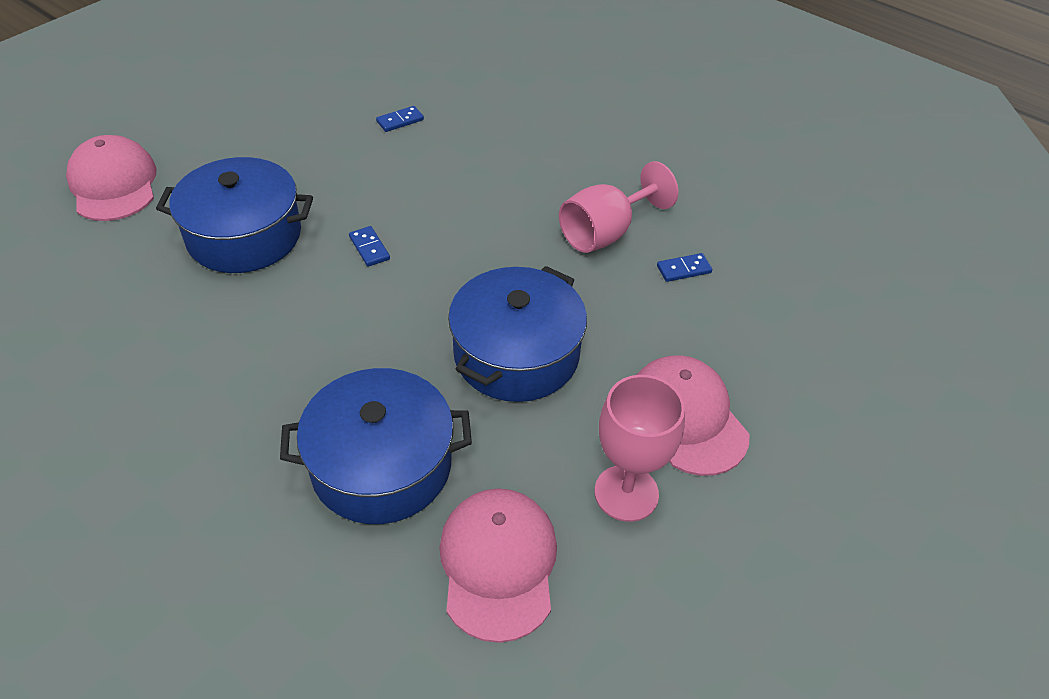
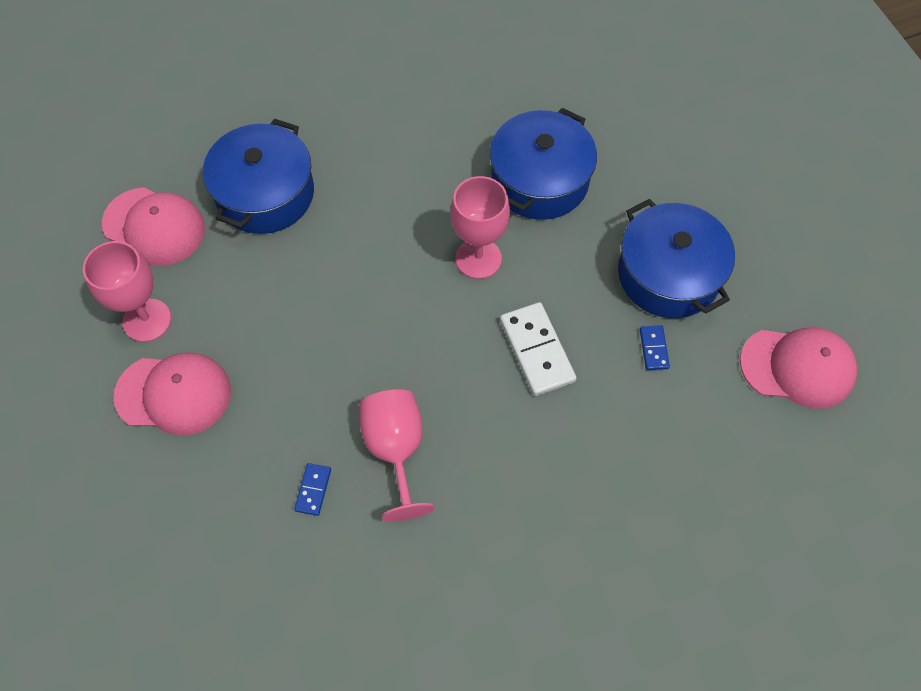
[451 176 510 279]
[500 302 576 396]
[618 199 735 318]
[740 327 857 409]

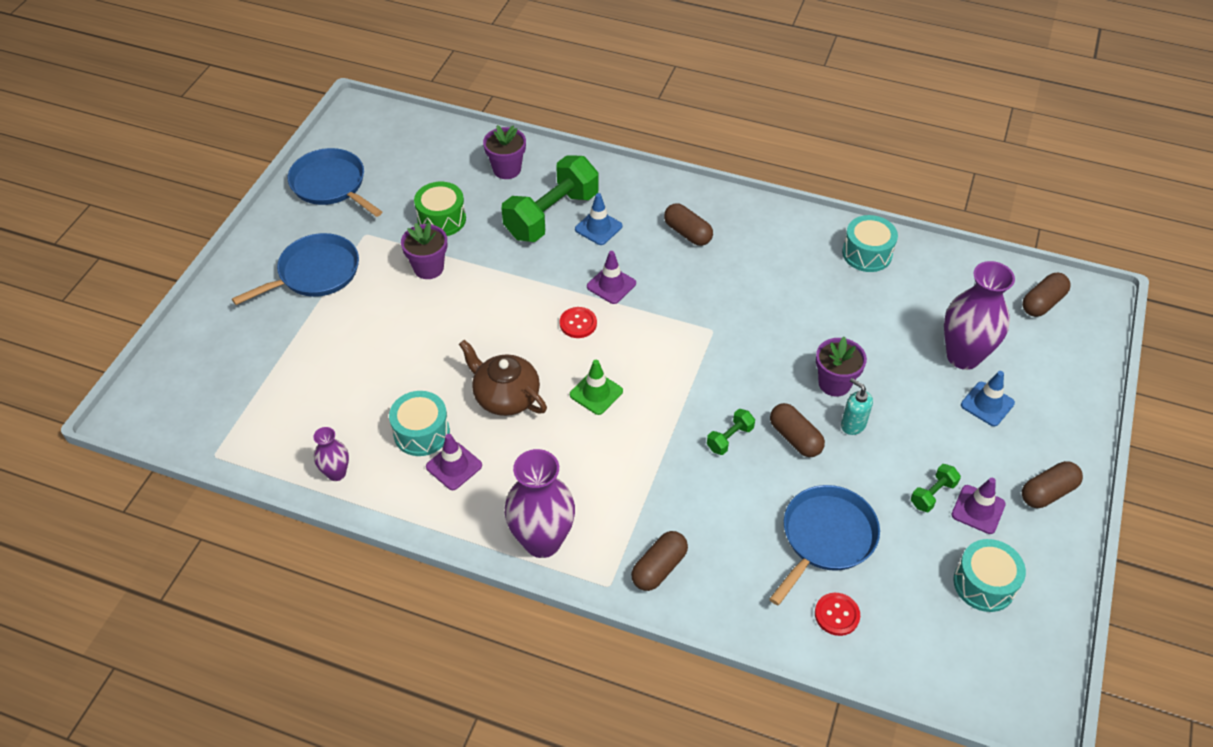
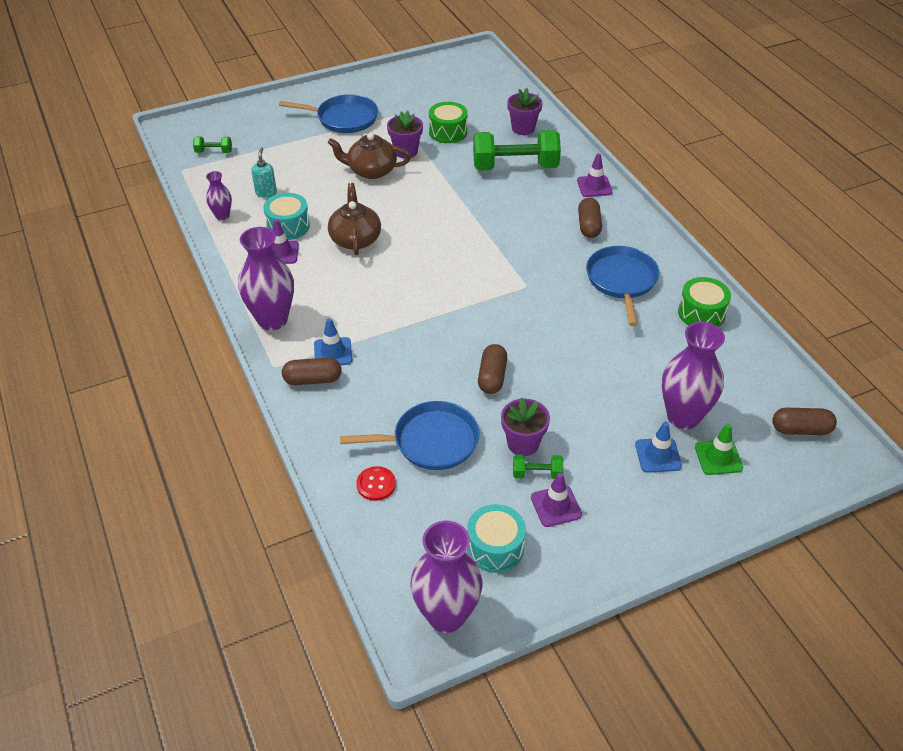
[193 137 232 153]
[251 148 277 198]
[314 318 352 365]
[328 133 411 179]
[410 521 482 633]
[501 397 550 456]
[577 153 613 197]
[586 246 659 326]
[678 277 731 327]
[695 424 743 475]
[560 307 597 338] (first image)
[1022 461 1083 508] (first image)

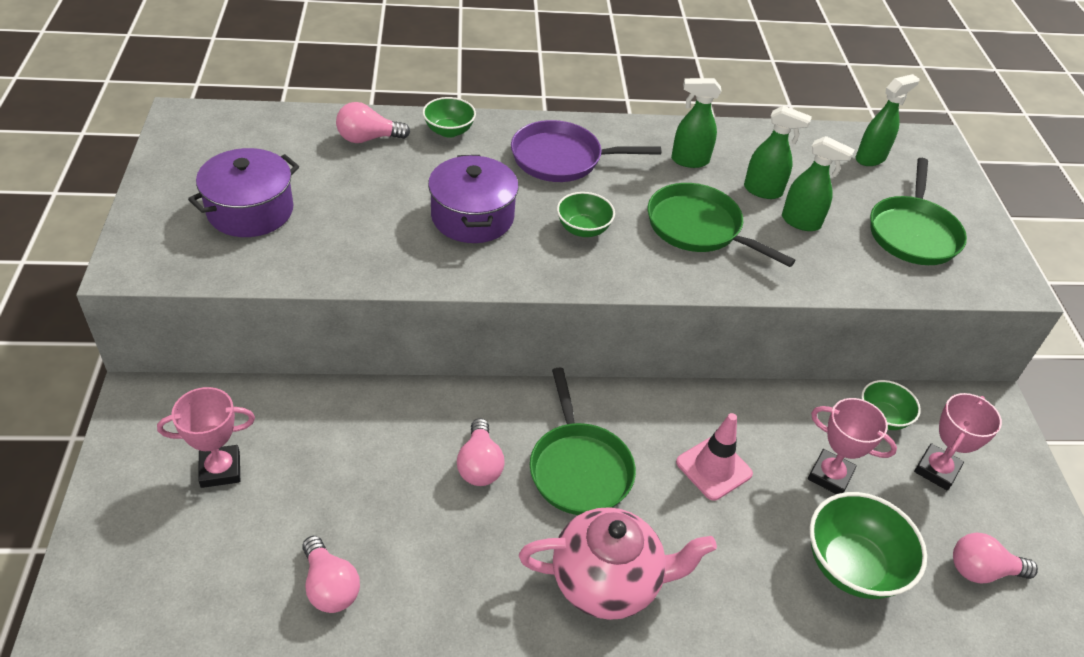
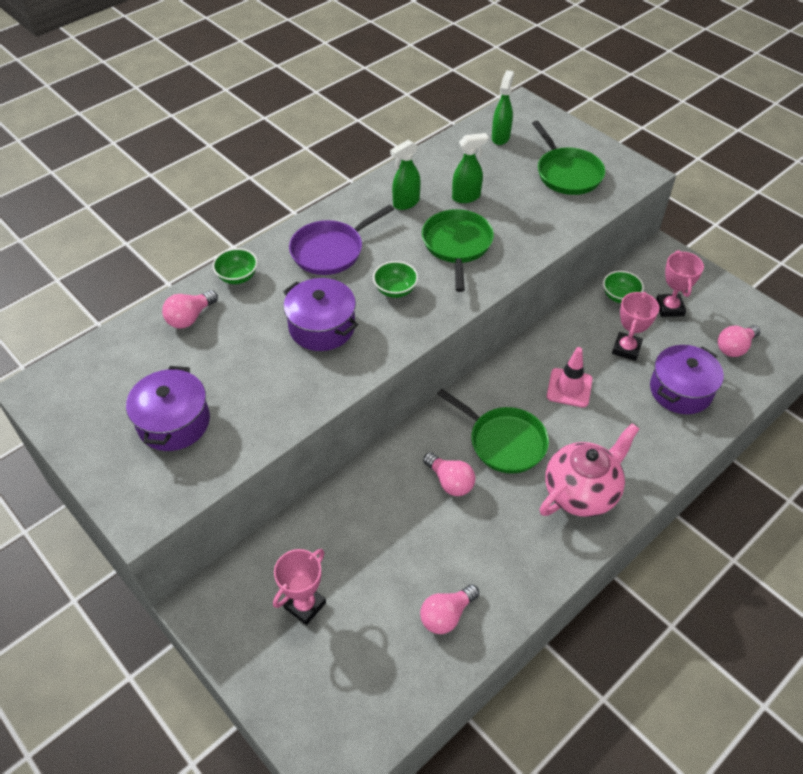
[420 584 479 634]
[422 209 494 292]
[612 292 659 361]
[650 345 724 414]
[782 136 855 231] (first image)

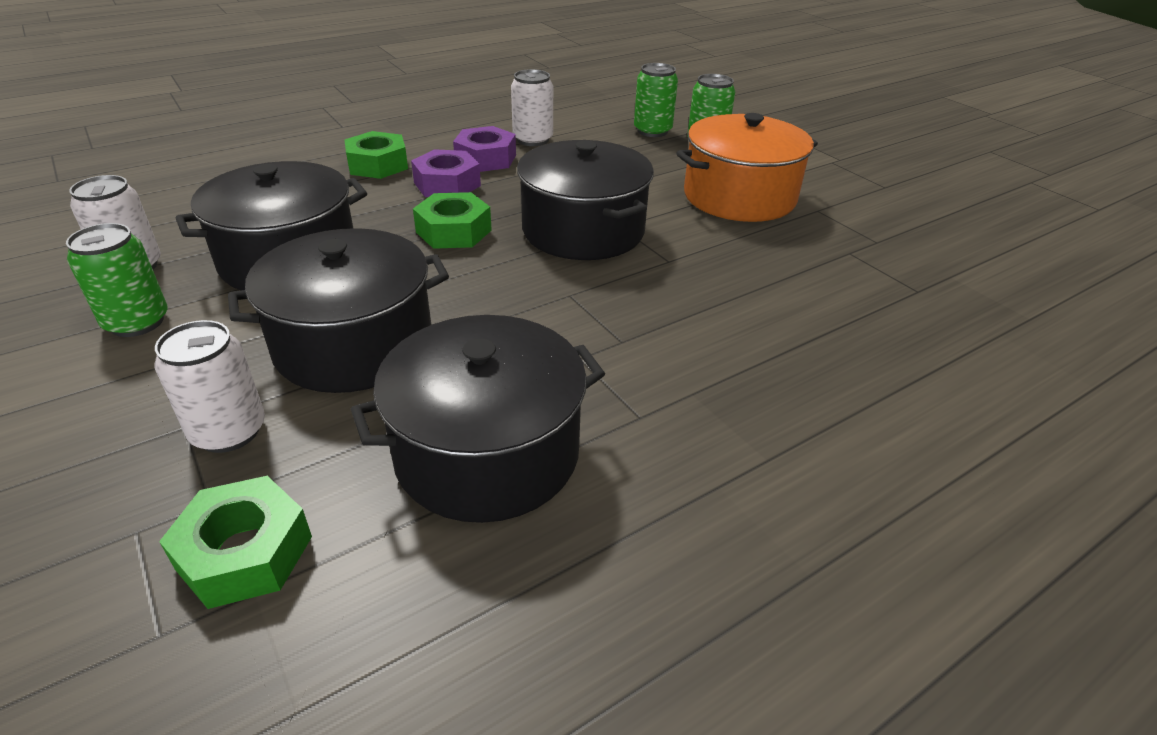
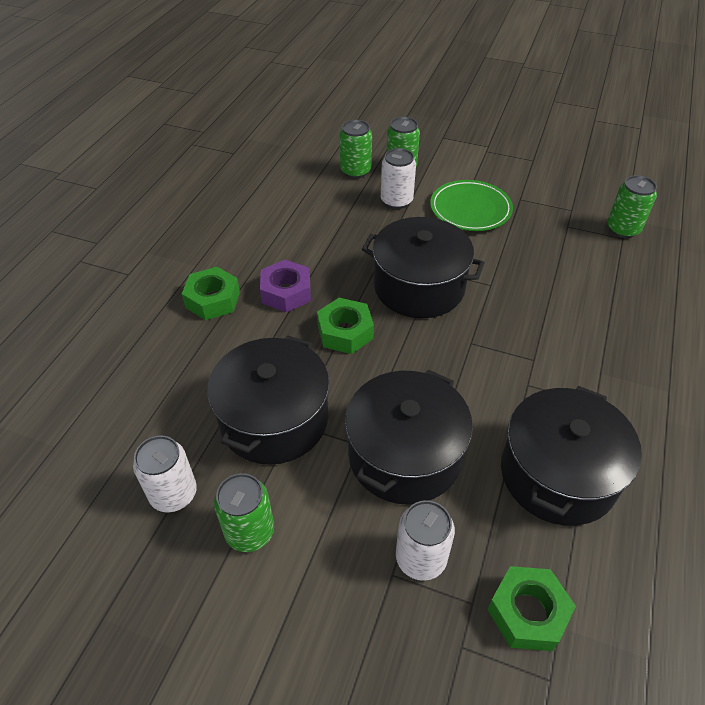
[381 148 416 209]
[430 180 513 231]
[607 175 657 238]
[453 126 516 172] (first image)

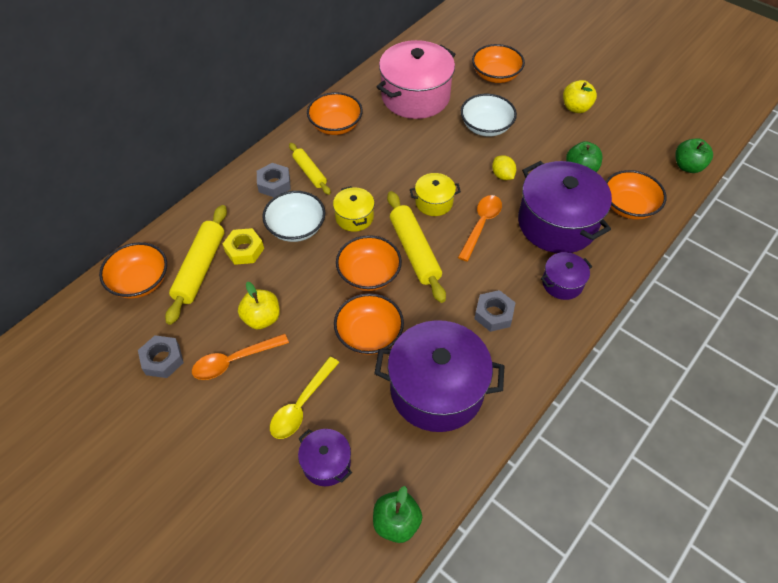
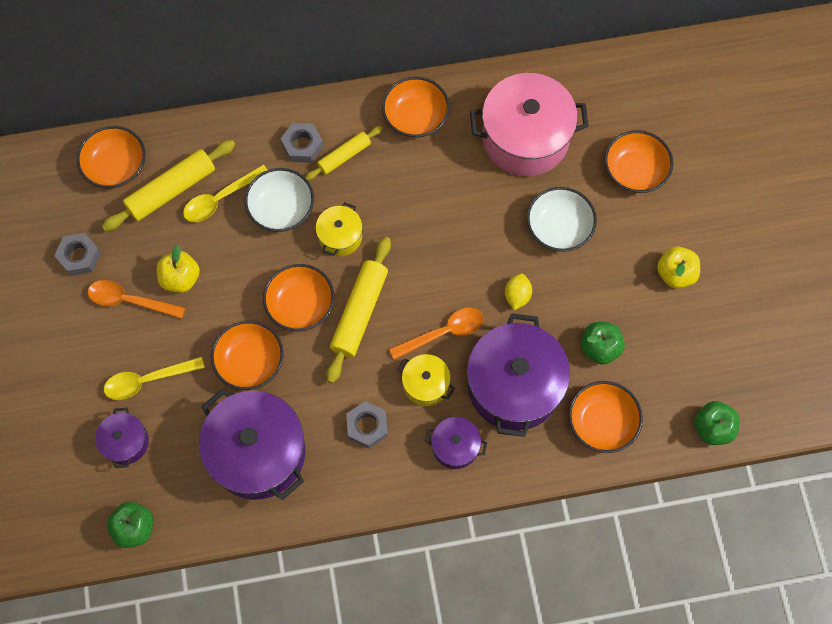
[183 165 267 222]
[305 126 383 180]
[398 354 455 406]

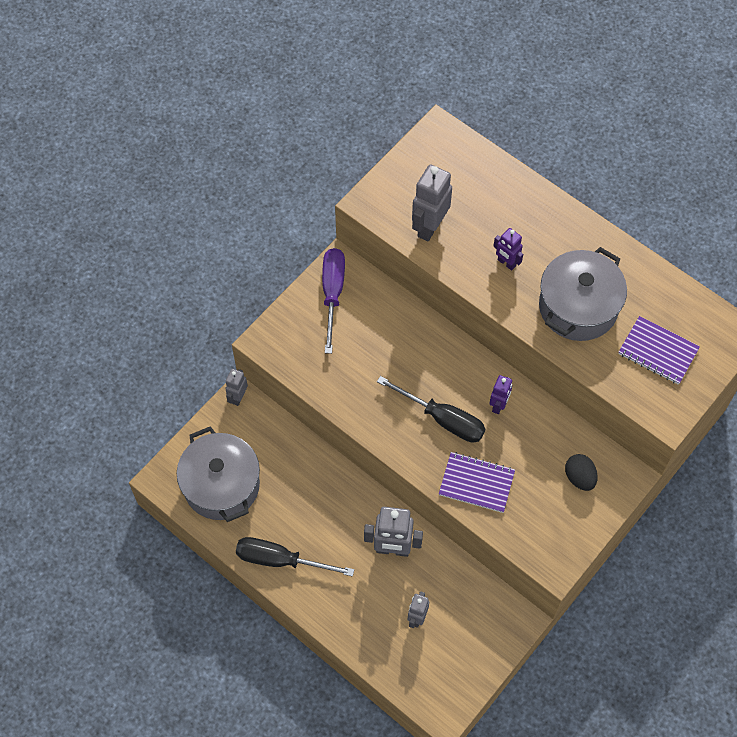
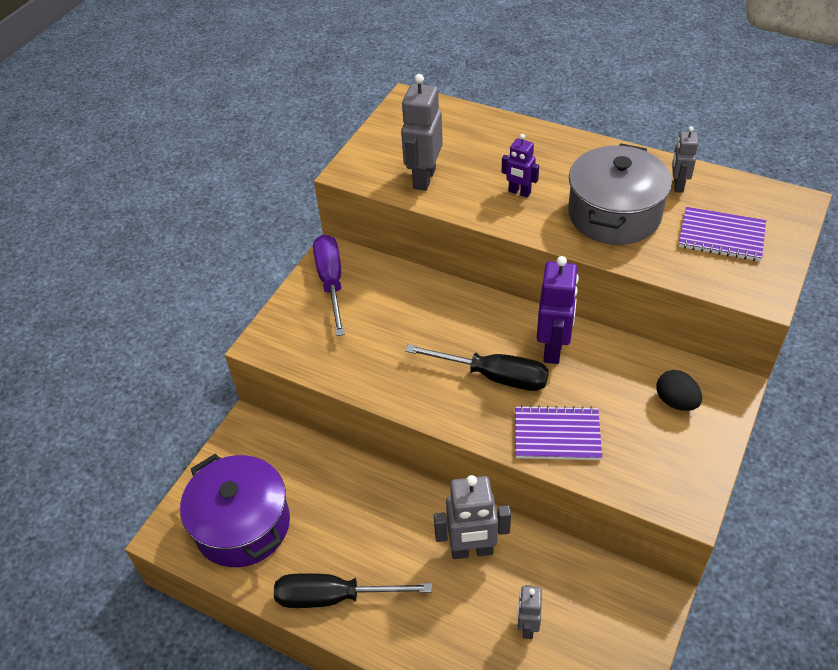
[180 454 290 567]
[537 256 579 364]
[672 126 698 193]

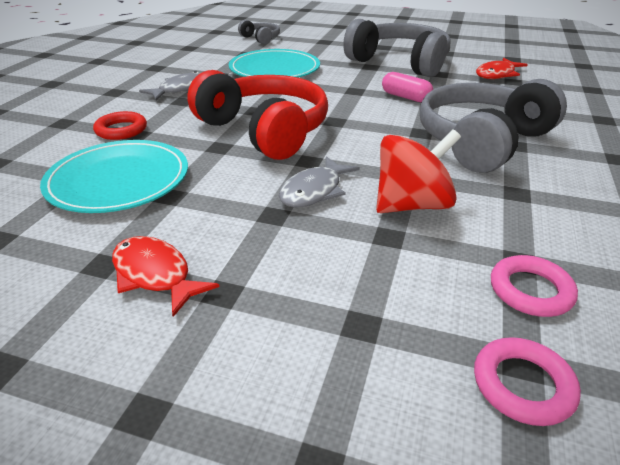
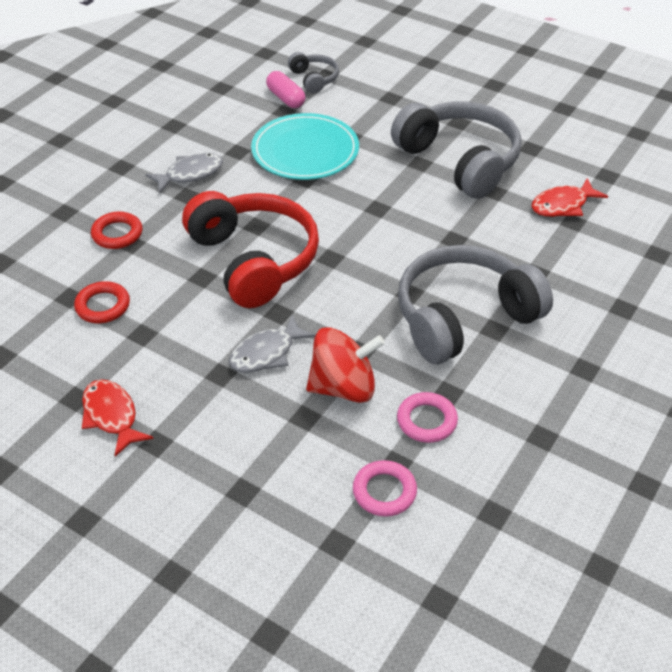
[74 281 130 323]
[266 71 305 108]
[397 392 458 443]

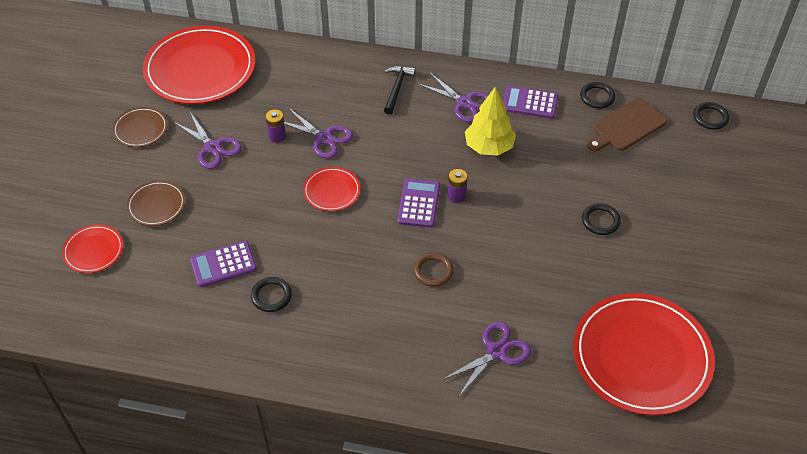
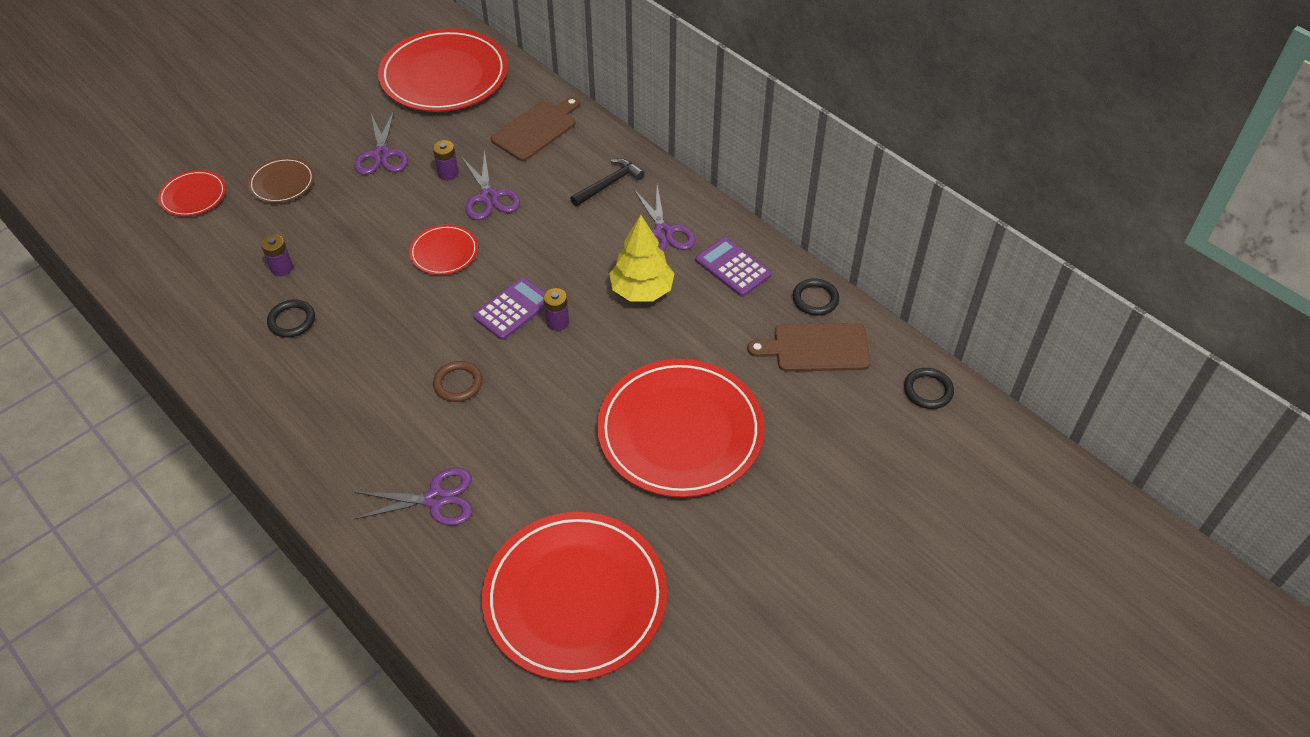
[261 234 293 276]
[491 97 580 161]
[597 359 764 498]
[112 107 168 147] (first image)

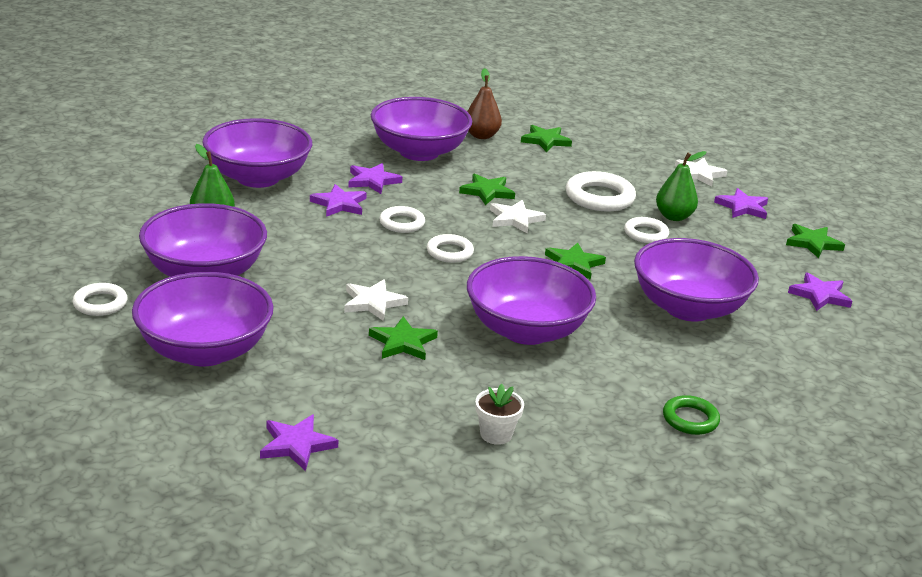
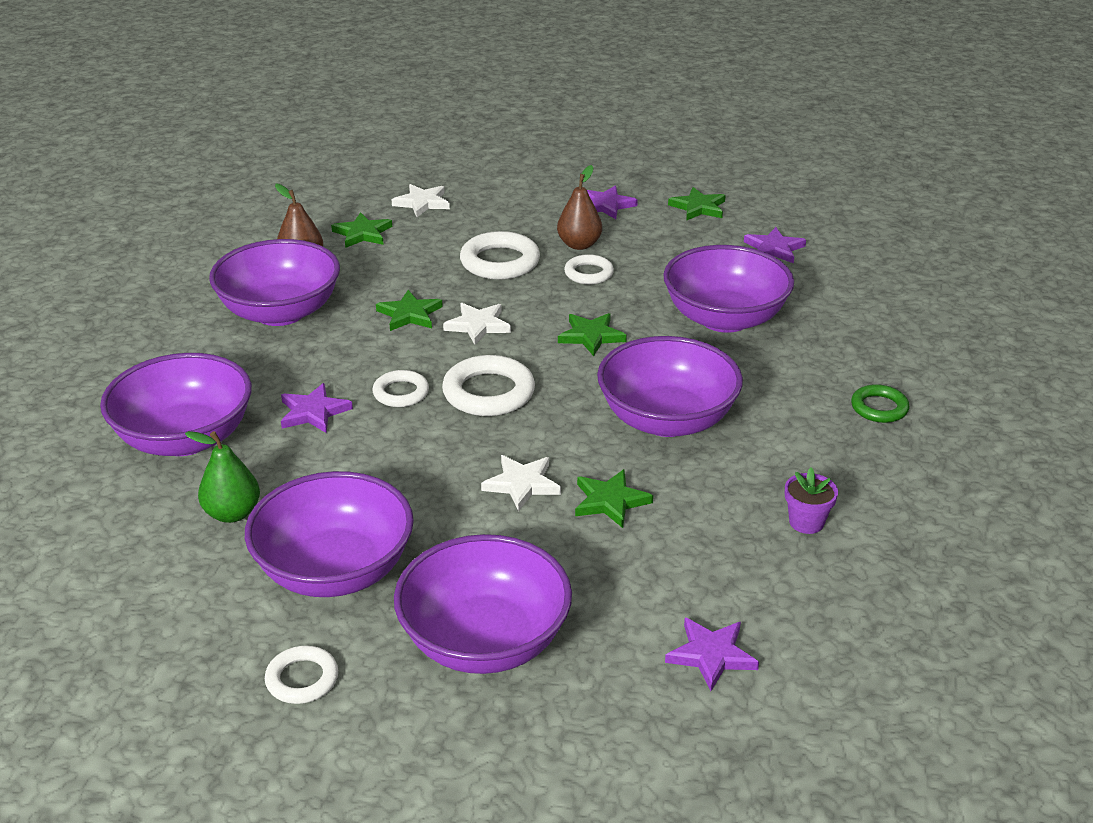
[392 184 450 217]
[442 355 535 416]
[557 165 602 250]
[785 468 838 534]
[348 163 402 194] (first image)

